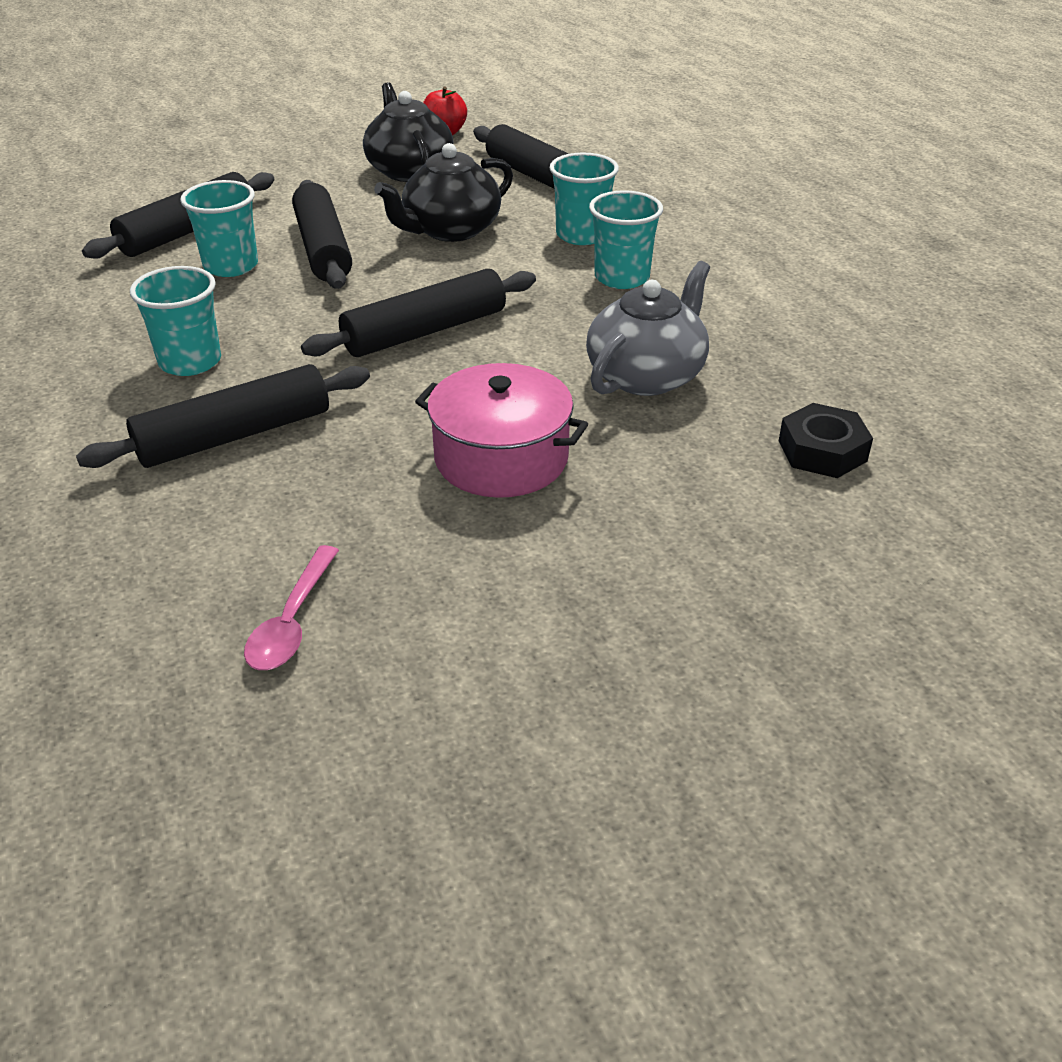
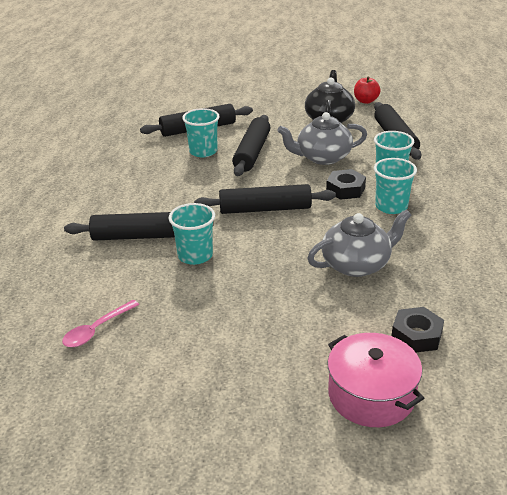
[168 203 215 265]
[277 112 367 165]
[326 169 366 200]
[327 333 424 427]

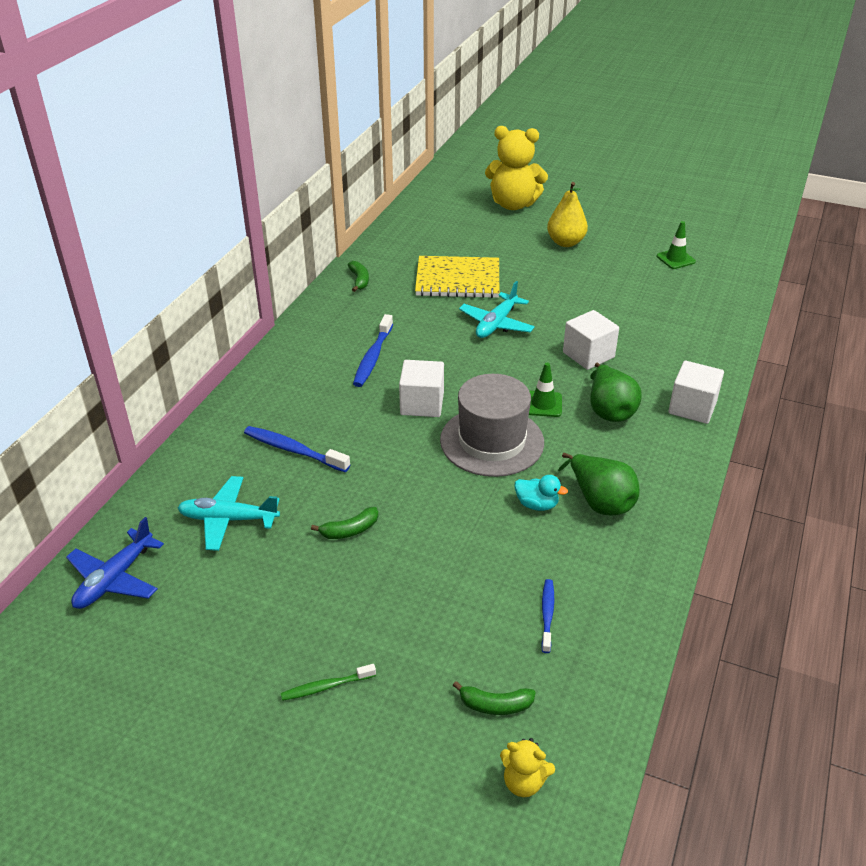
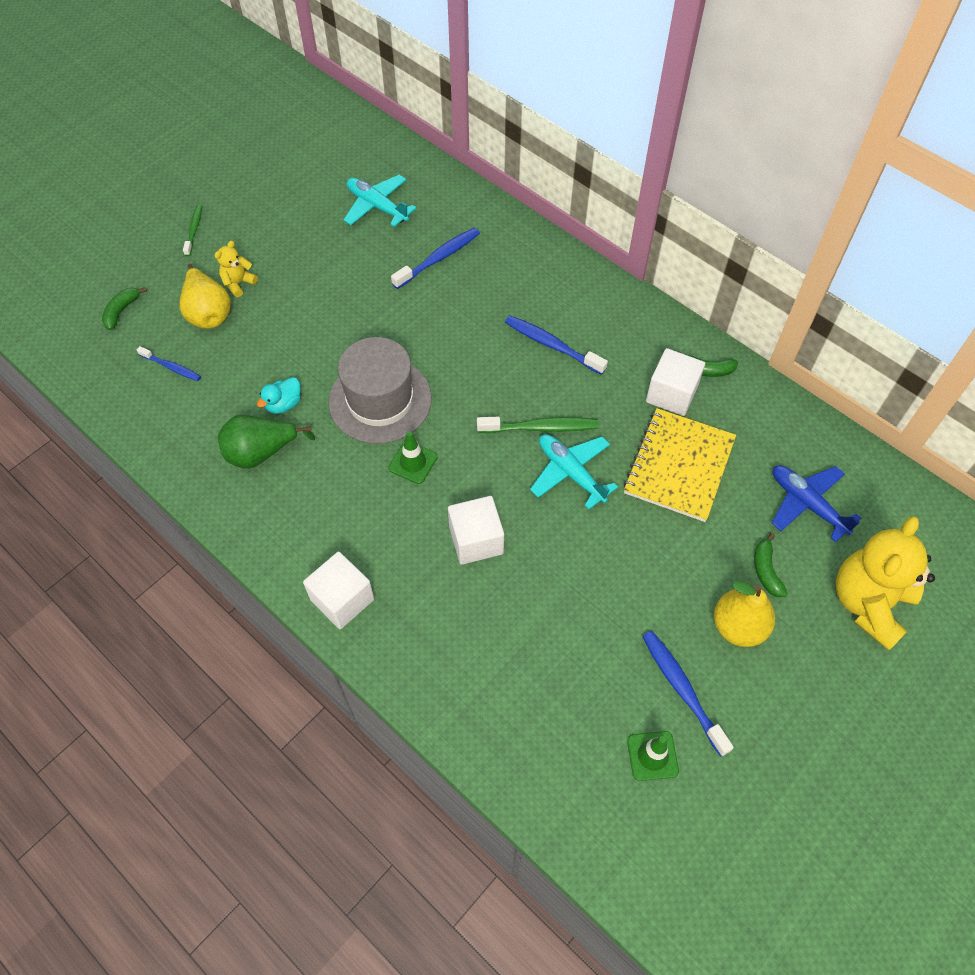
[180 264 231 329]
[215 241 258 297]
[343 175 417 227]
[477 417 598 433]
[642 631 734 756]
[646 348 705 416]
[754 533 788 597]
[772 465 861 542]
[590 363 642 422] (first image)

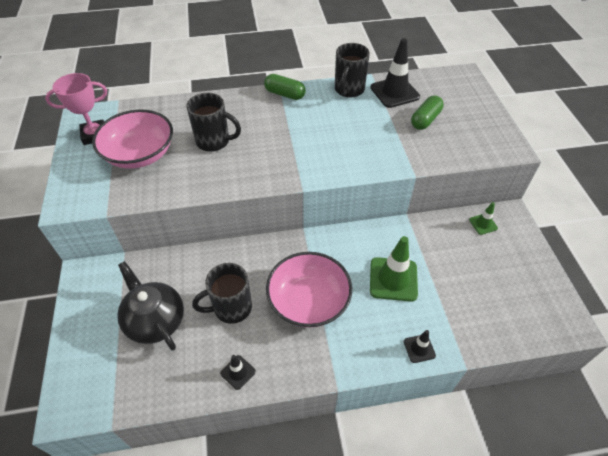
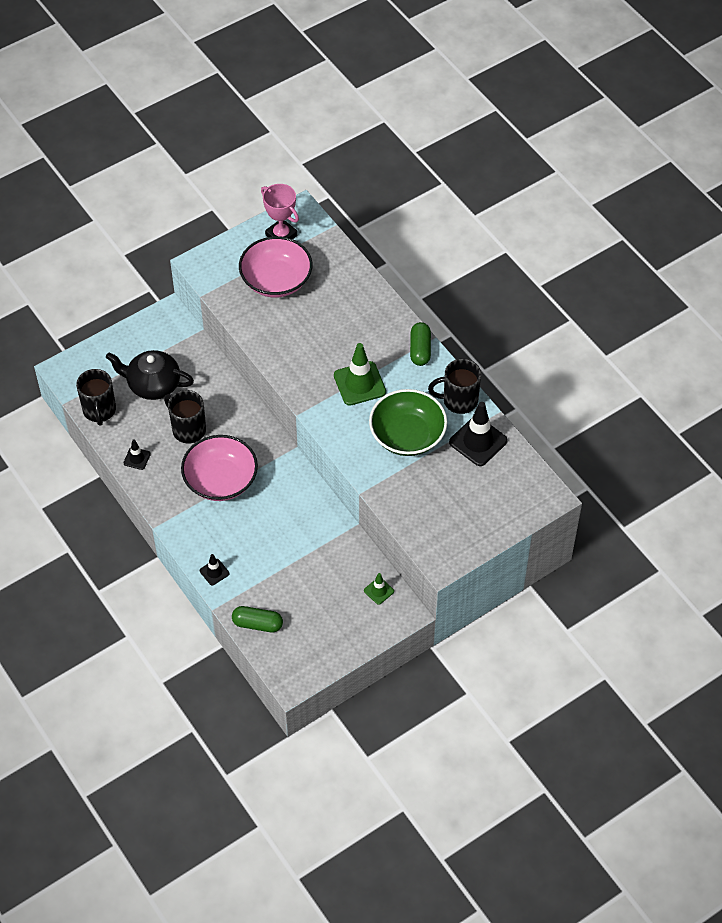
[76 369 116 426]
[106 350 194 400]
[232 606 283 632]
[334 343 386 406]
[369 389 447 456]

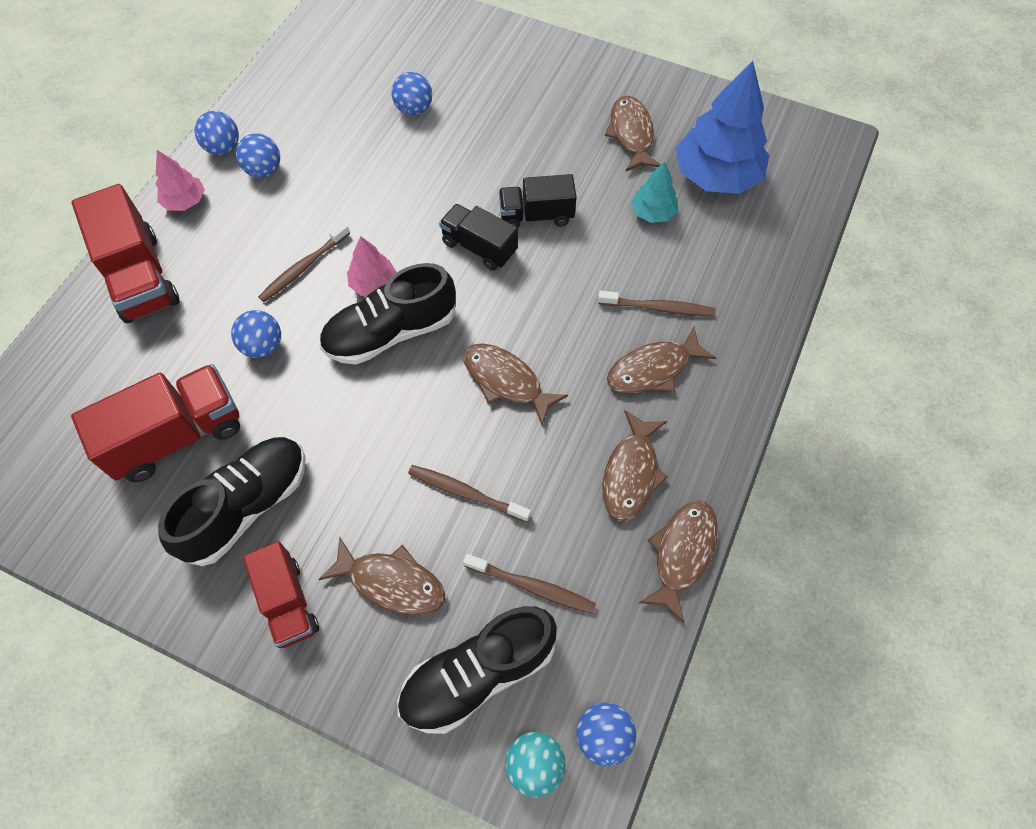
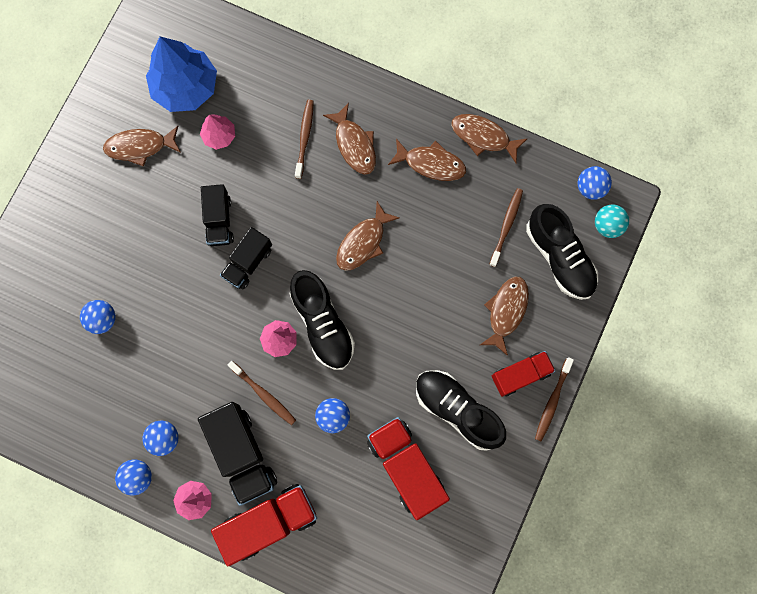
[198 402 277 506]
[200 114 235 150]
[535 357 574 441]

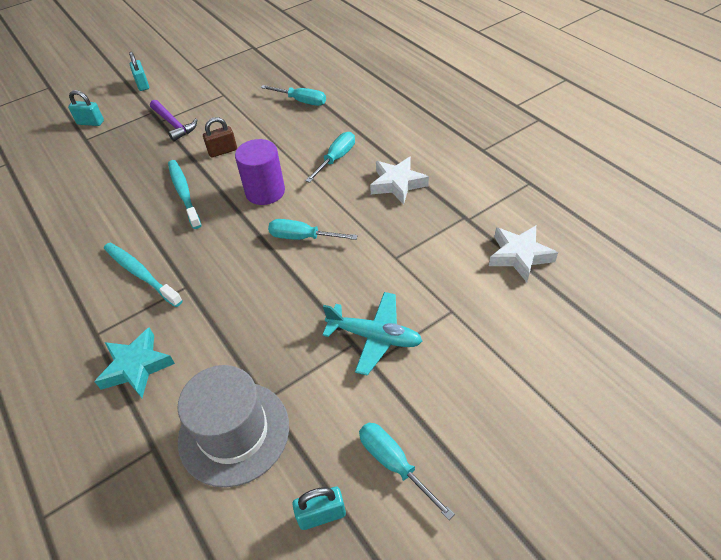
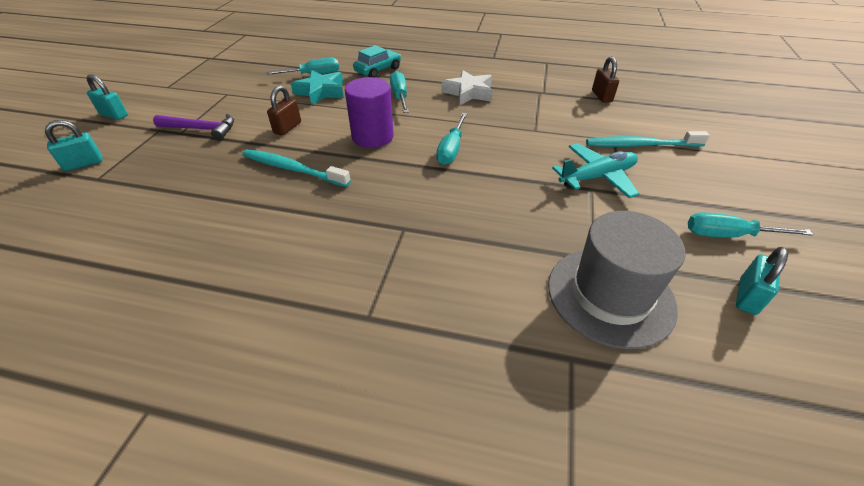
[291 70 344 105]
[353 45 401 78]
[436 113 467 165]
[586 131 710 147]
[592 57 619 103]

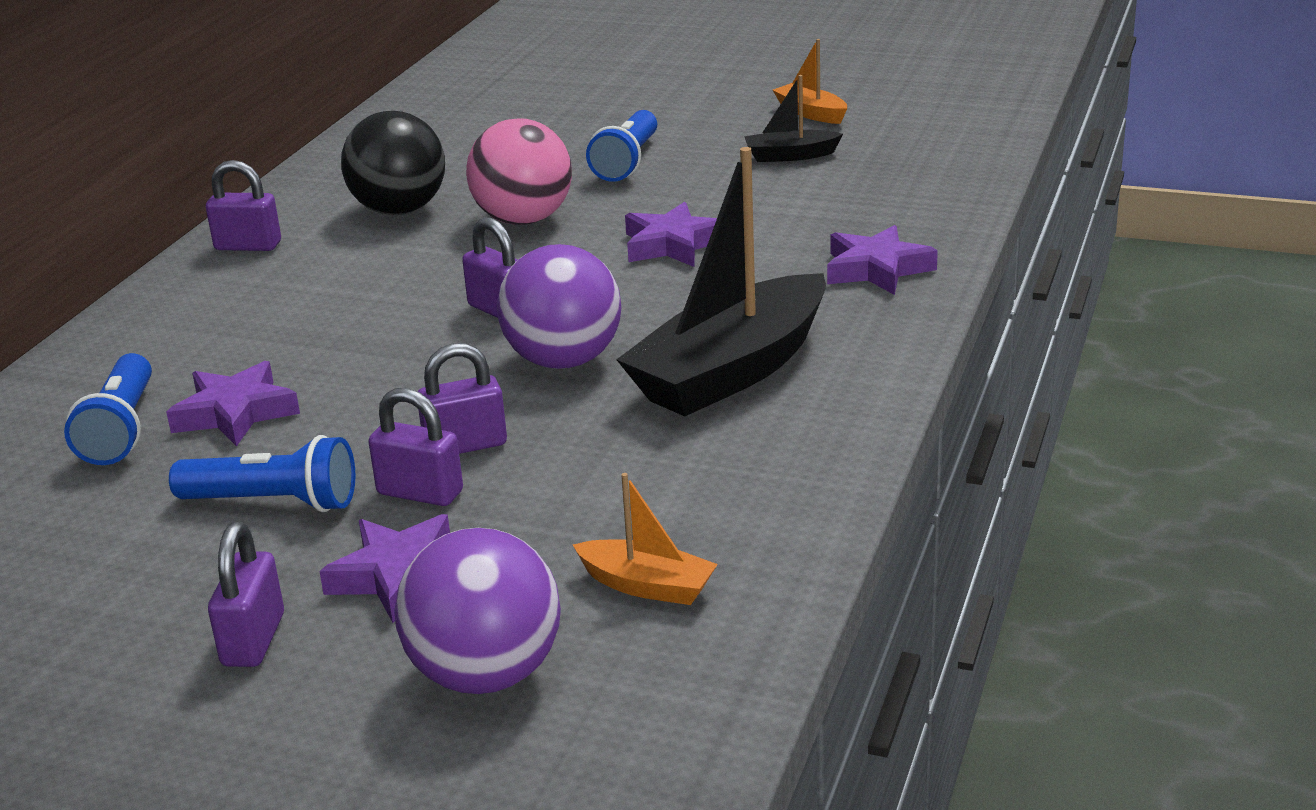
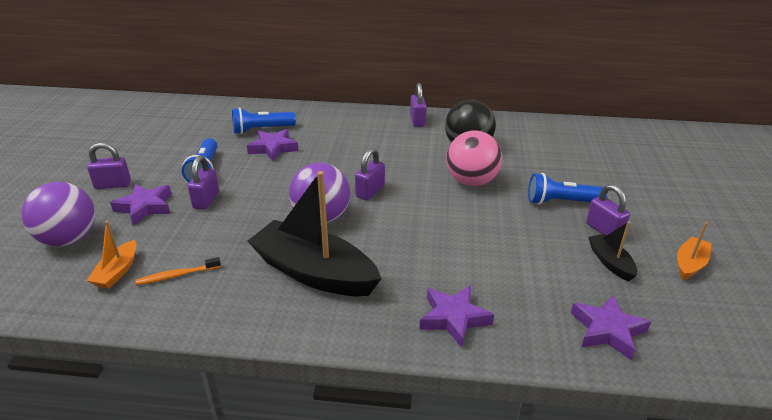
[135 257 221 285]
[571 295 651 360]
[586 184 630 236]

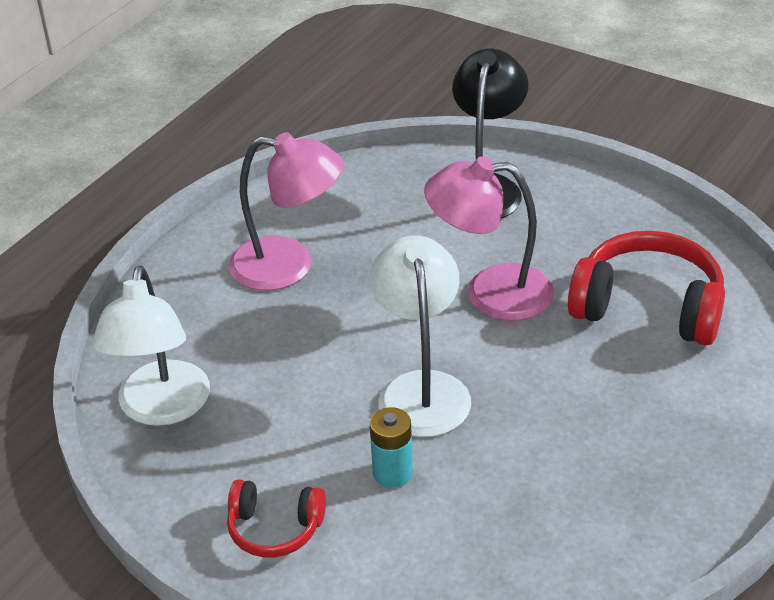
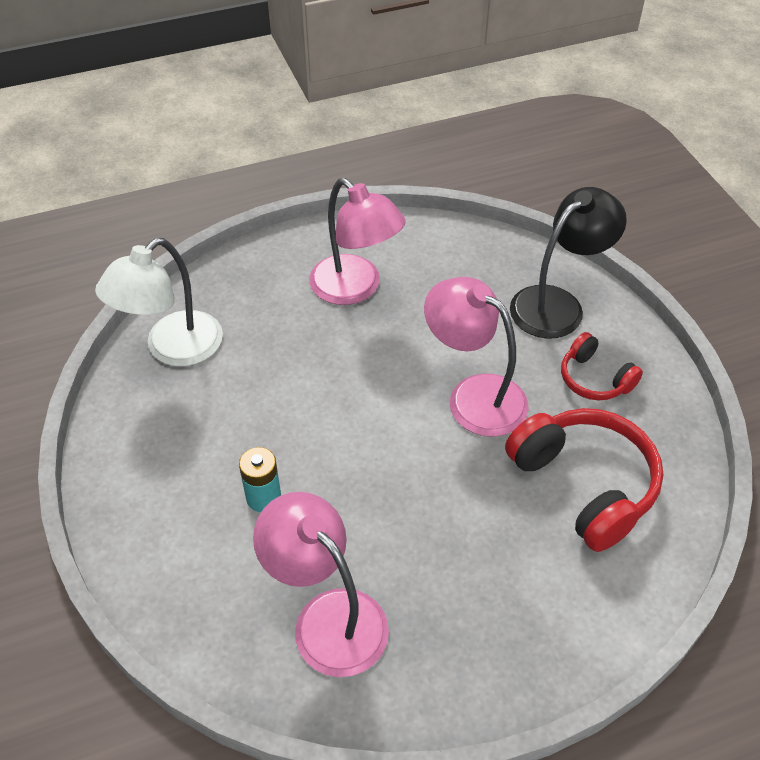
[253 492 389 677]
[561 332 643 400]
[370 235 471 437] (first image)

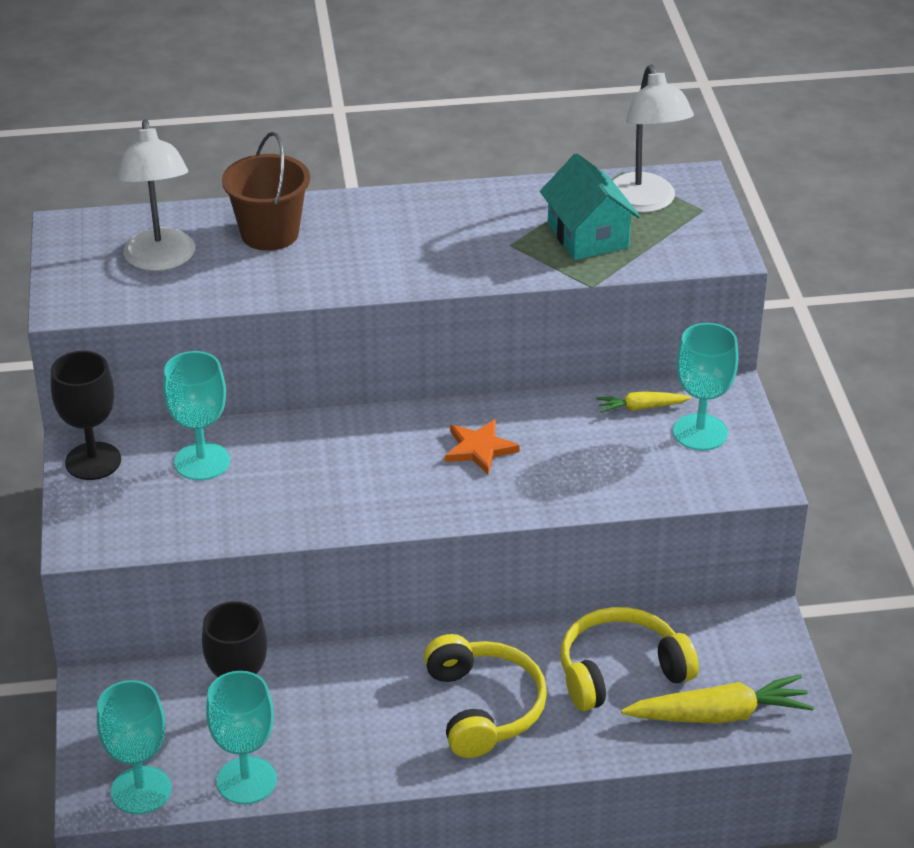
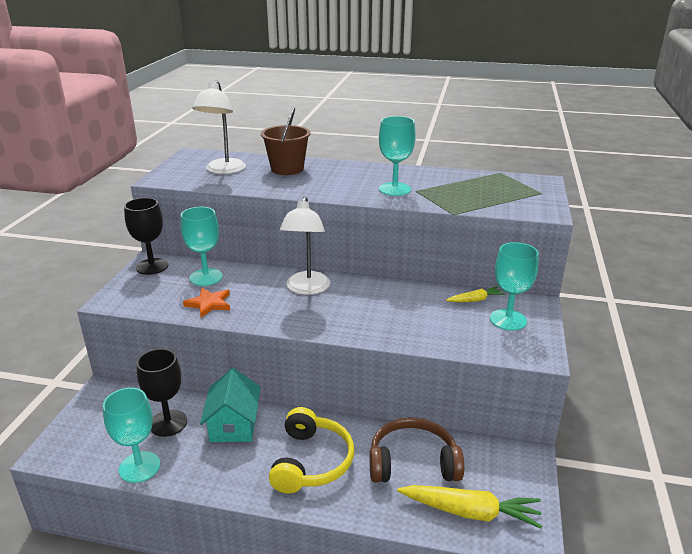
[183 288 230 318]
[200 368 261 442]
[280 196 330 295]
[370 417 464 483]
[379 116 416 196]
[446 287 505 302]

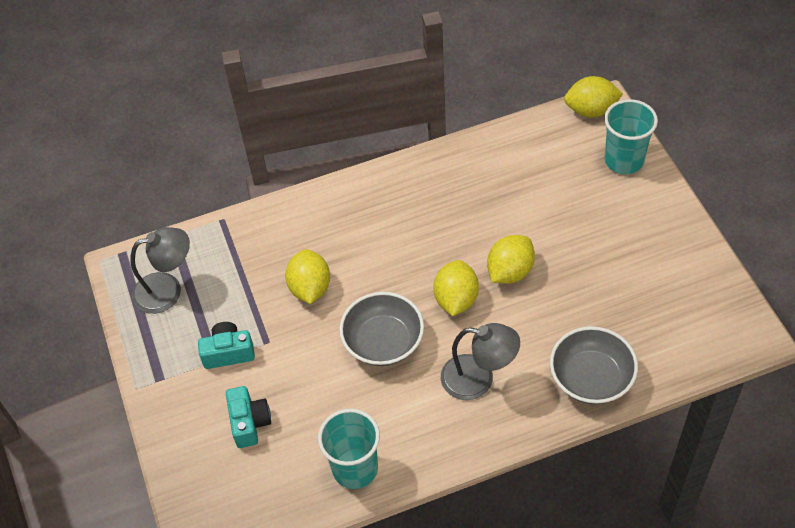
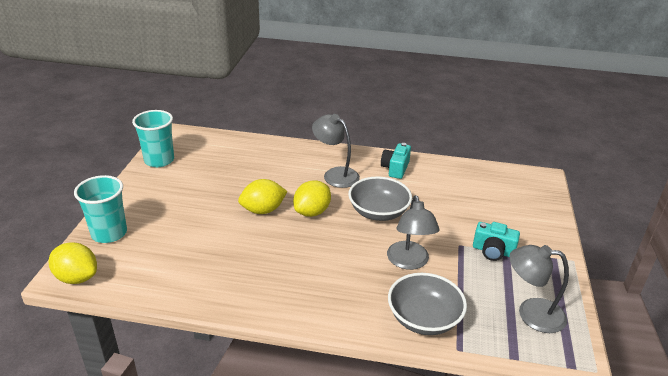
[132 110 174 167]
[381 143 411 179]
[387 195 440 270]
[388 273 467 335]

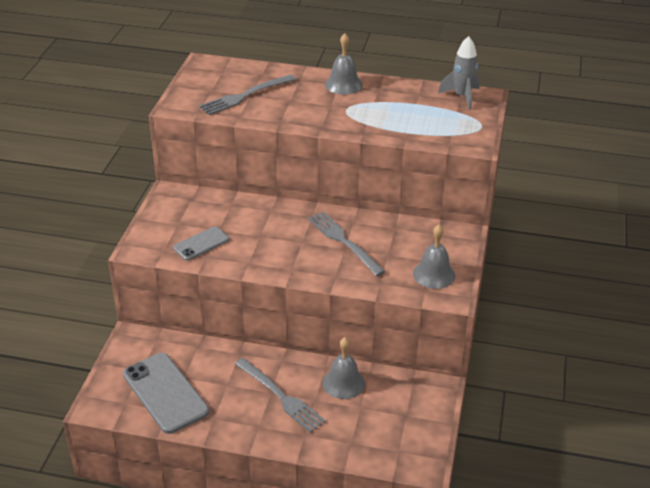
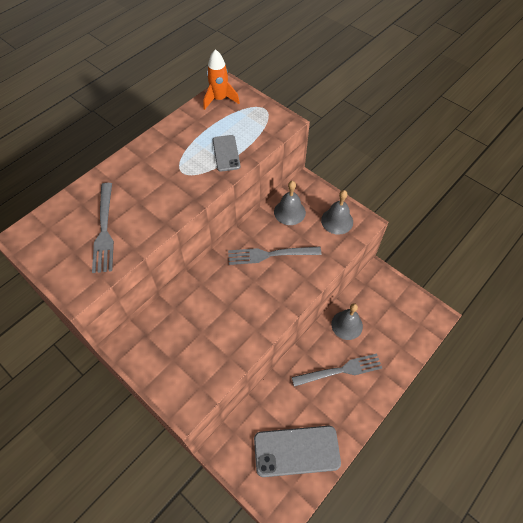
[204 49 240 110]
[213 135 240 172]
[274 181 306 225]

